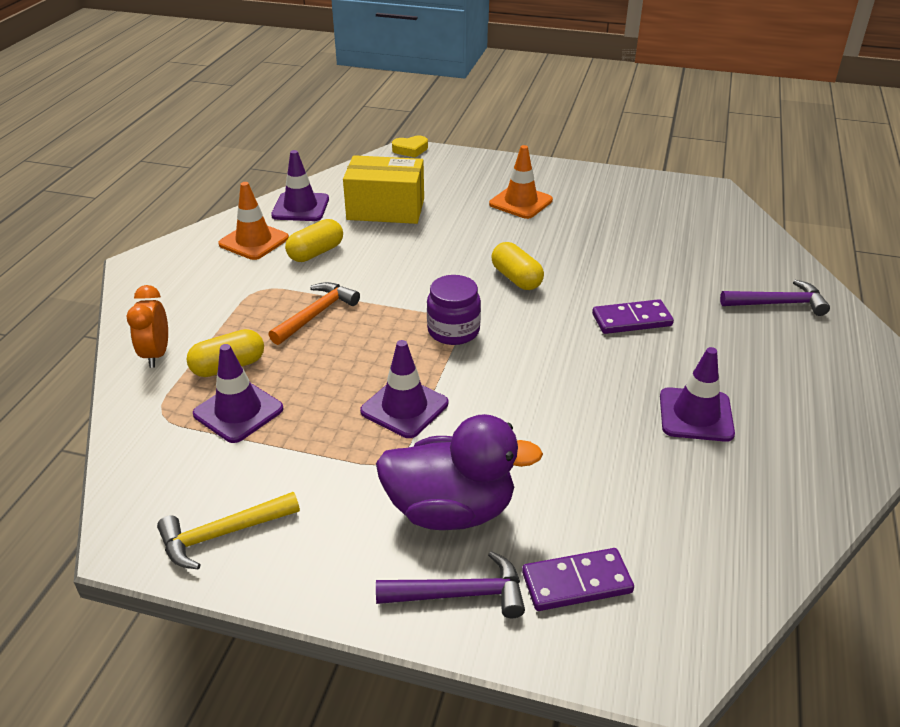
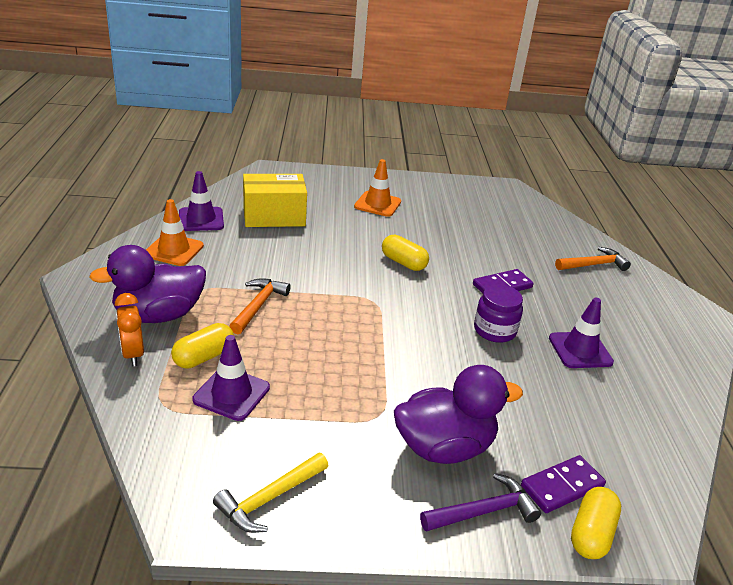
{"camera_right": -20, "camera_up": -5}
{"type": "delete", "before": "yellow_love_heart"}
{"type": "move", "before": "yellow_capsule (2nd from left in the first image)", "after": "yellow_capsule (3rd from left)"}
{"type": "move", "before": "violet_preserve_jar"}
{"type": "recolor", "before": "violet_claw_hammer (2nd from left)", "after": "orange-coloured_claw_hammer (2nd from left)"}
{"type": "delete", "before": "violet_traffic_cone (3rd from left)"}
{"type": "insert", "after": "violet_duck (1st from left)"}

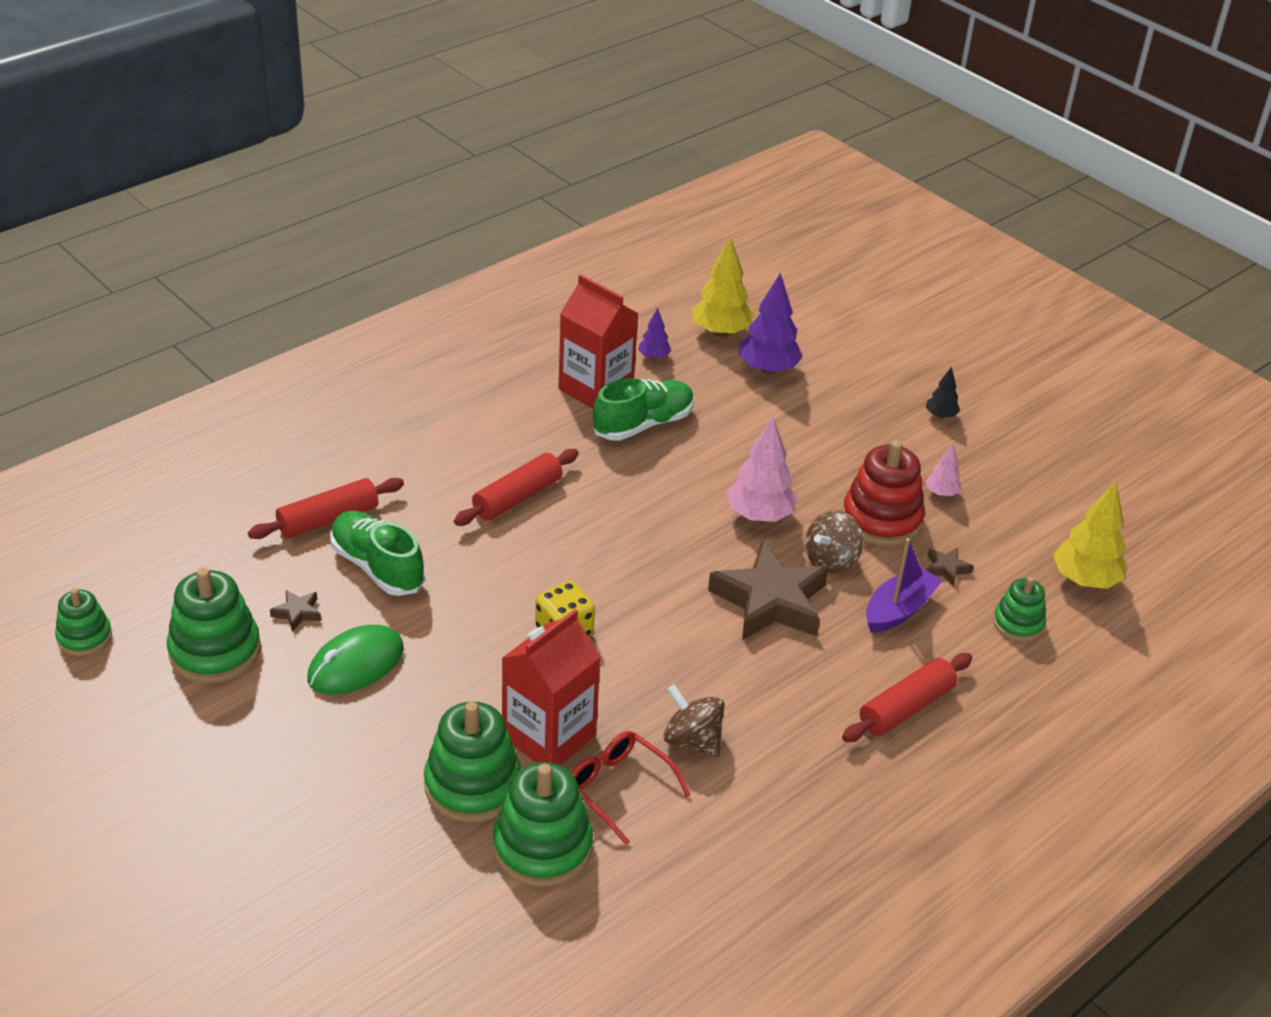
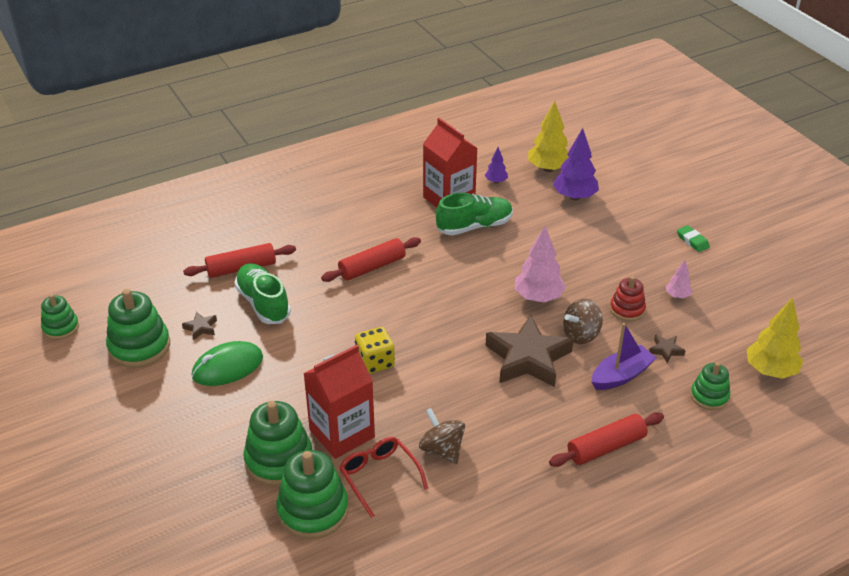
{"camera_right": 15, "camera_up": 0}
{"type": "replace", "before": "ebony_tree", "after": "emerald_gum_eraser"}
{"type": "resize", "before": "red_stacking_toy", "scale": 0.59}

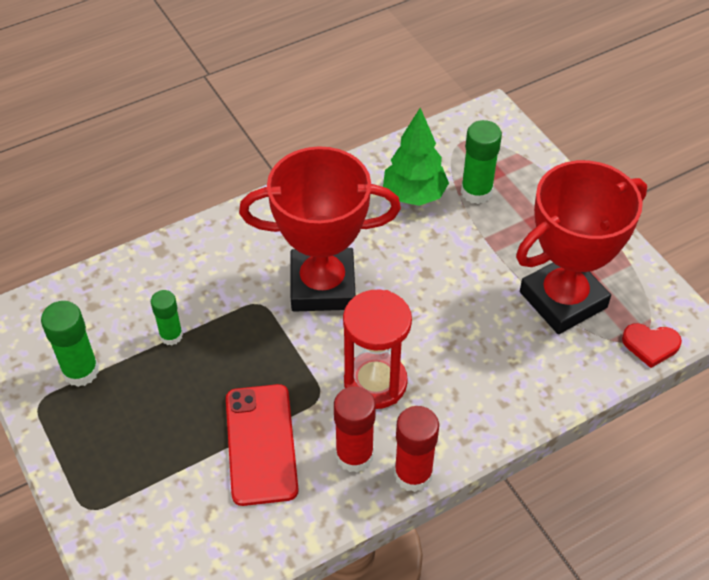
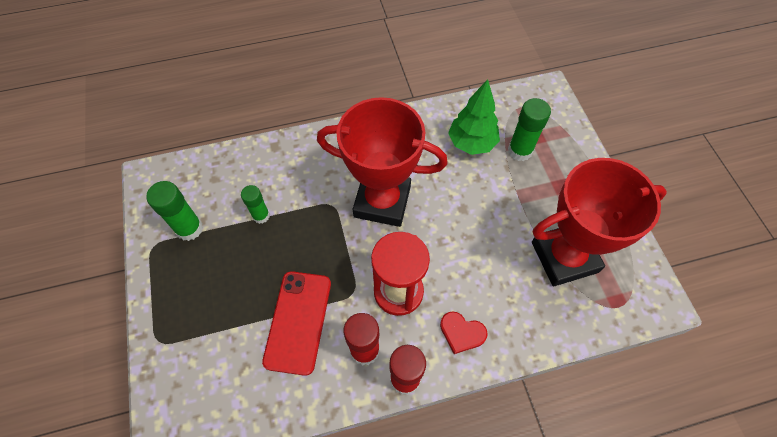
{"camera_right": 15, "camera_up": 10}
{"type": "move", "before": "red_love_heart"}

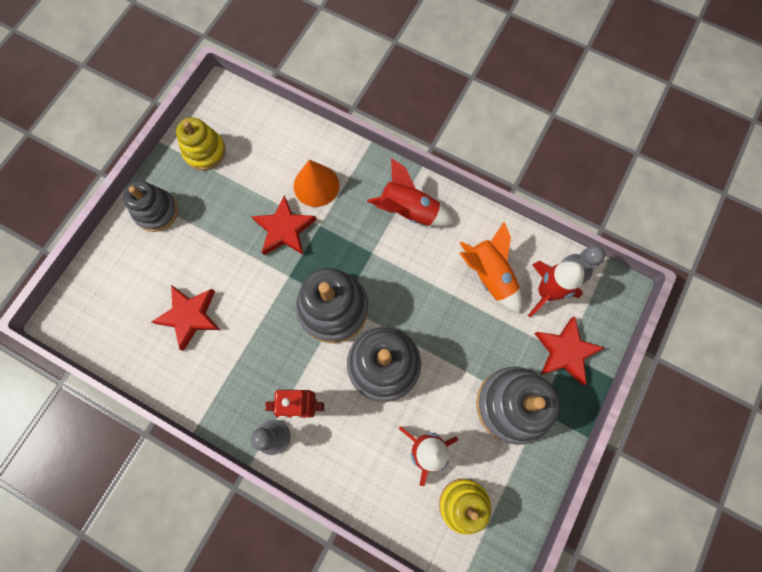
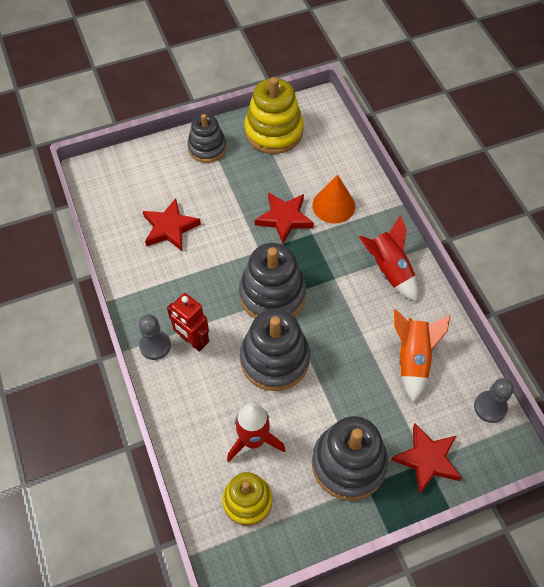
{"camera_right": 40, "camera_up": -15}
{"type": "resize", "before": "yellow_stacking_toy (1st from left in the first image)", "scale": 1.54}
{"type": "delete", "before": "red_toy_rocket (3rd from left)"}

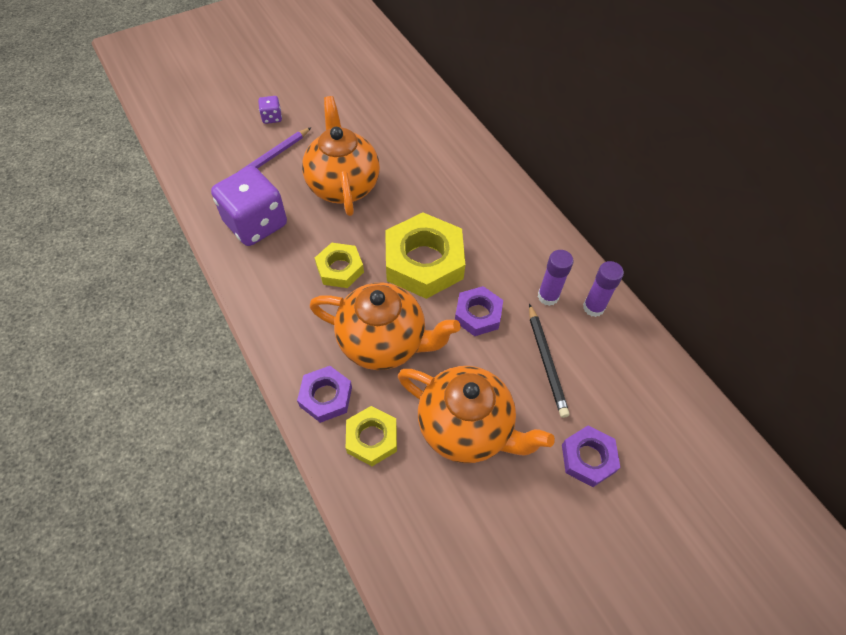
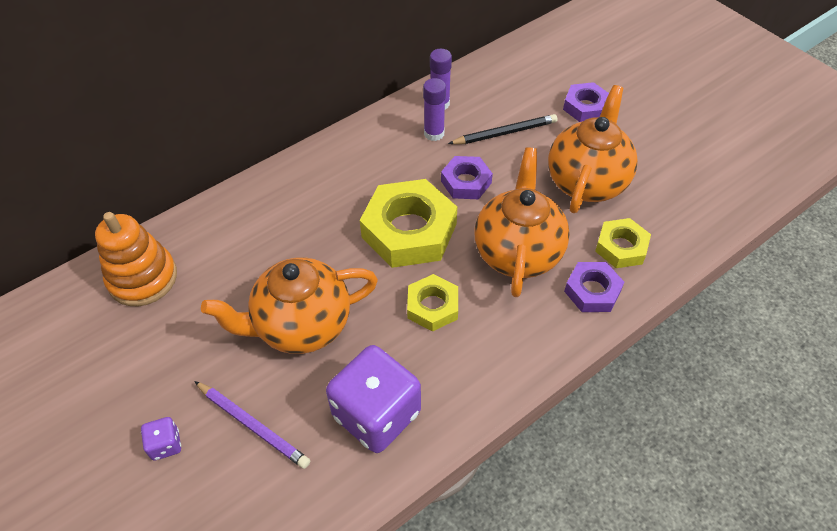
{"camera_right": -95, "camera_up": -5}
{"type": "insert", "after": "orange-coloured_stacking_toy"}

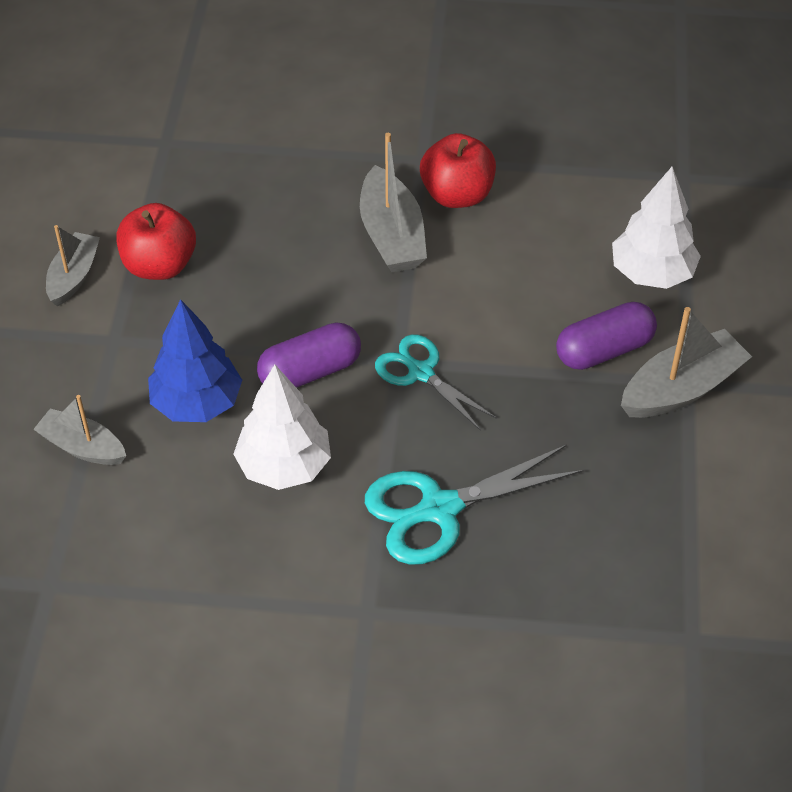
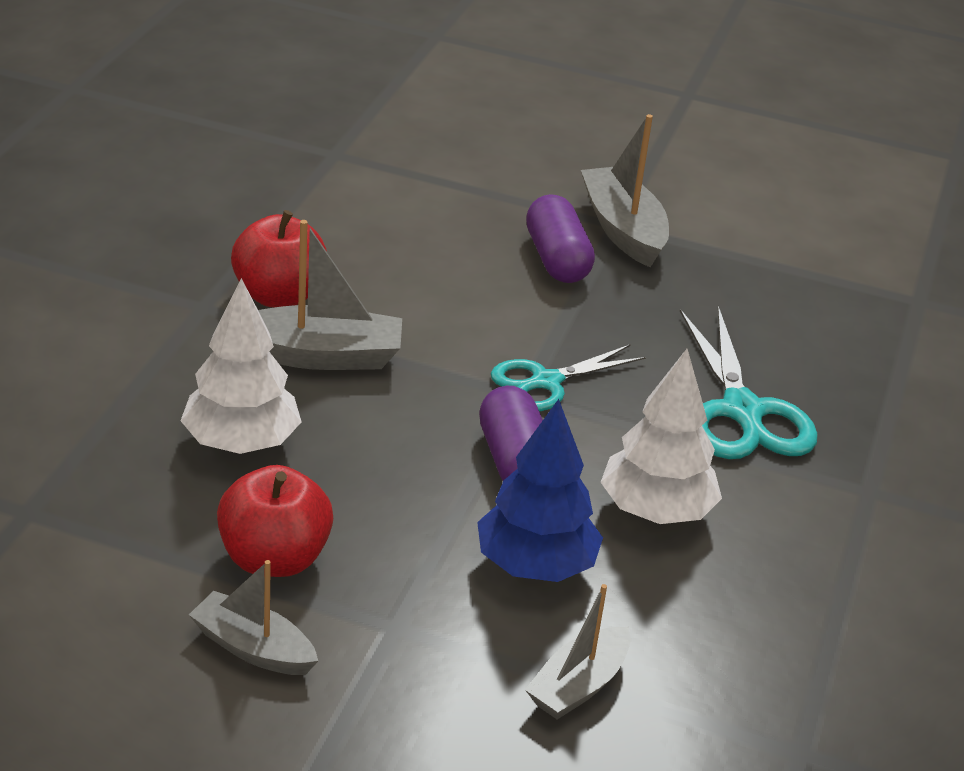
{"camera_right": -80, "camera_up": -15}
{"type": "move", "before": "snow-white_tree (2nd from left in the first image)", "after": "snow-white_tree (1st from left)"}

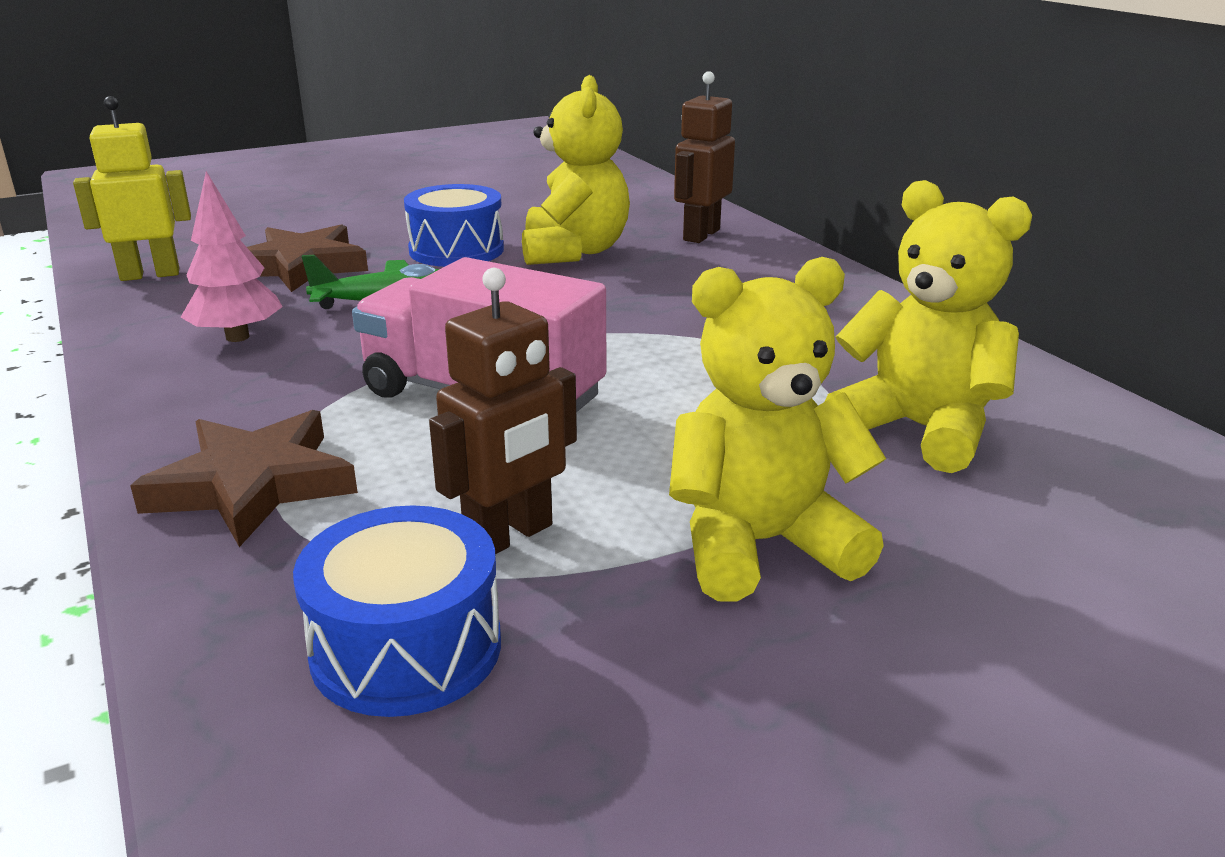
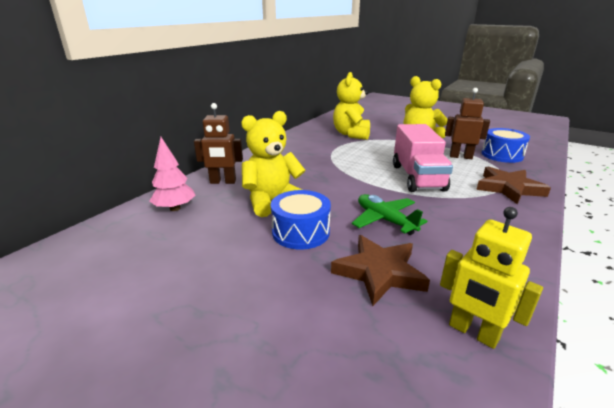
{"camera_right": -120, "camera_up": 0}
{"type": "move", "before": "pink_tree"}

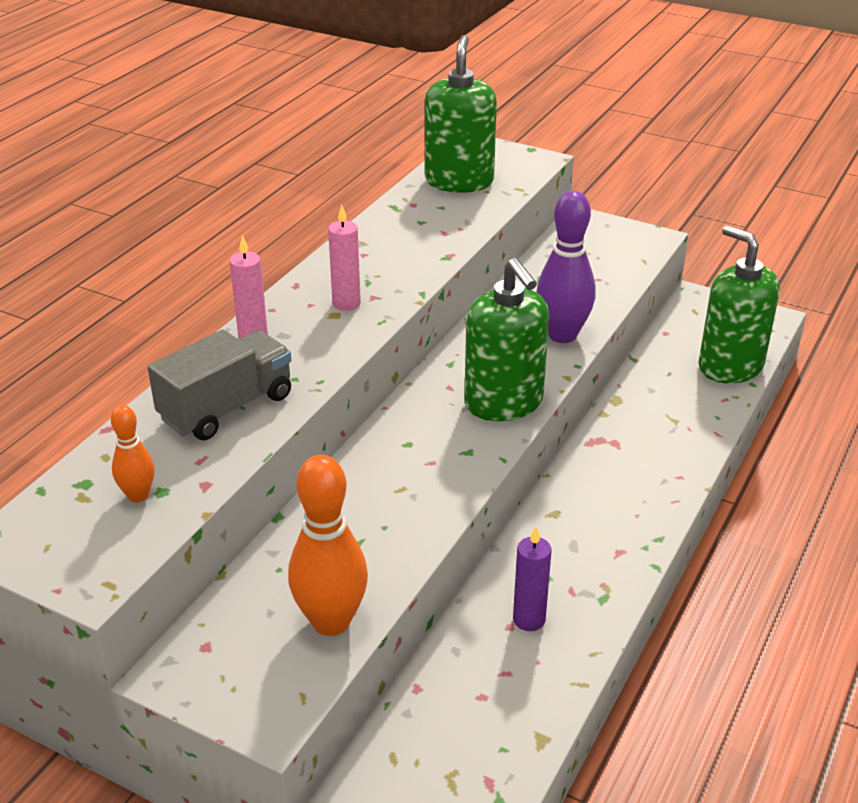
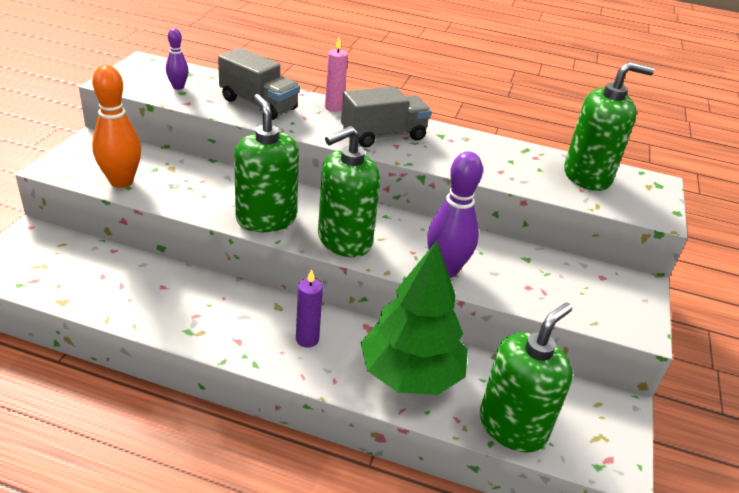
{"camera_right": 75, "camera_up": 0}
{"type": "replace", "before": "pink_pillar_candle (2nd from left)", "after": "ash-grey_truck (2nd from left)"}
{"type": "recolor", "before": "orange-coloured_tenpin (1st from left)", "after": "violet_tenpin (1st from left)"}
{"type": "move", "before": "violet_pillar_candle"}
{"type": "insert", "after": "emerald_soap_pump (1st from left)"}
{"type": "insert", "after": "emerald_tree"}

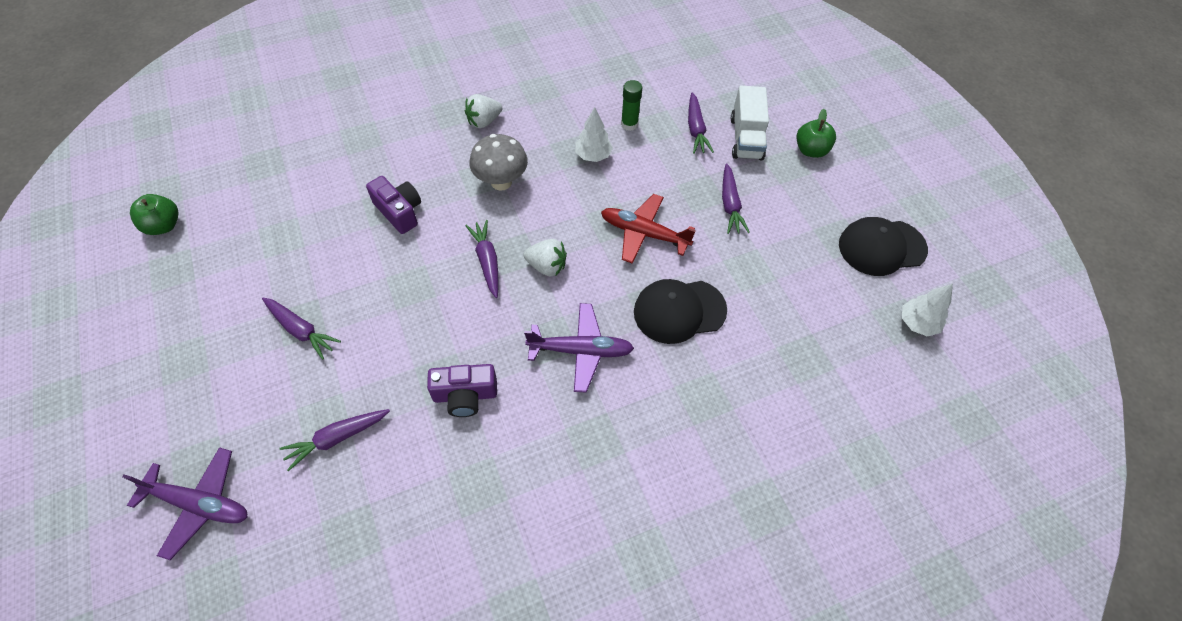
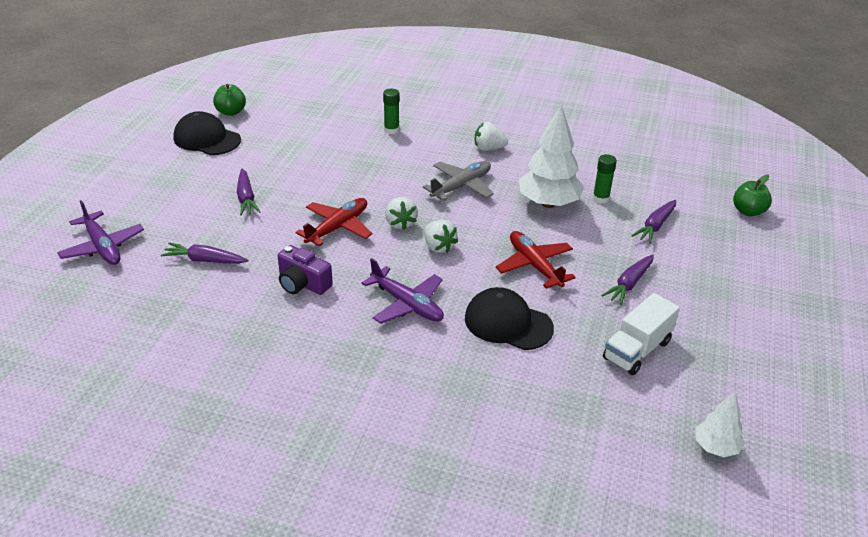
{"camera_right": 40, "camera_up": -20}
{"type": "move", "before": "snow-white_truck"}
{"type": "resize", "before": "snow-white_tree (1st from left)", "scale": 1.83}
{"type": "move", "before": "emerald_apple_fruit (2nd from left)"}
{"type": "replace", "before": "ash-grey_fungus", "after": "ash-grey_aeroplane"}
{"type": "delete", "before": "violet_camera (1st from left)"}
{"type": "move", "before": "ebony_baseball_cap (2nd from left in the first image)", "after": "ebony_baseball_cap (1st from left)"}
{"type": "replace", "before": "violet_root_vegetable (3rd from left)", "after": "snow-white_strawberry (1st from left)"}
{"type": "insert", "after": "emerald_glue (1st from left)"}
{"type": "insert", "after": "red_aeroplane (1st from left)"}

